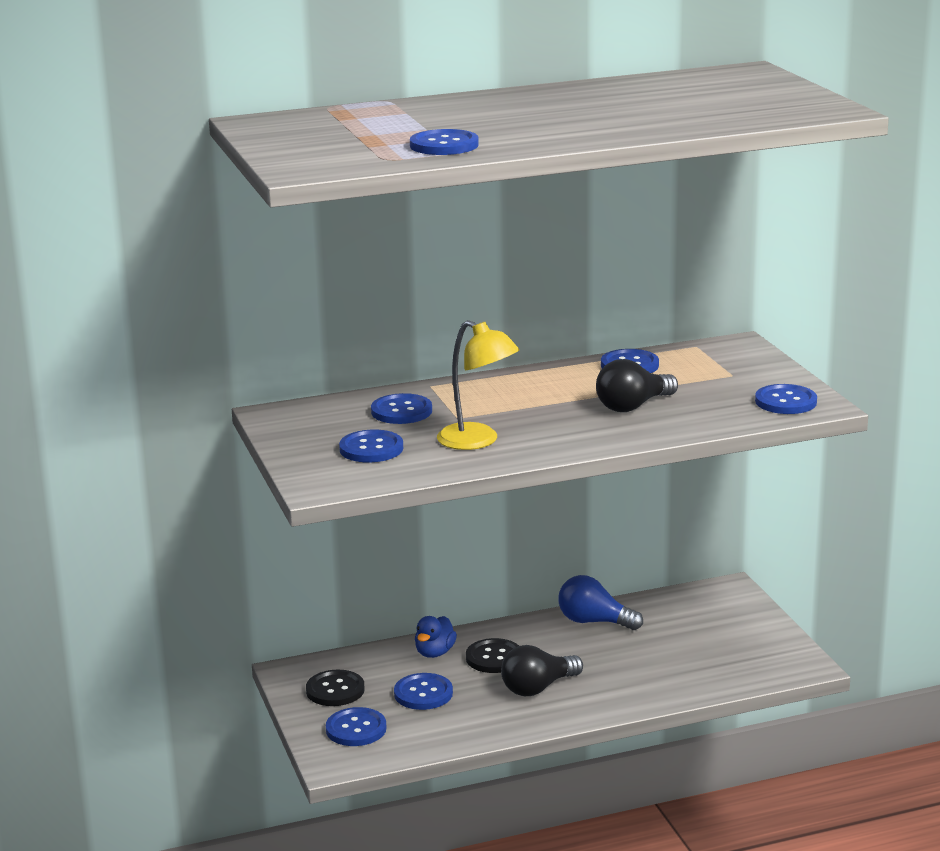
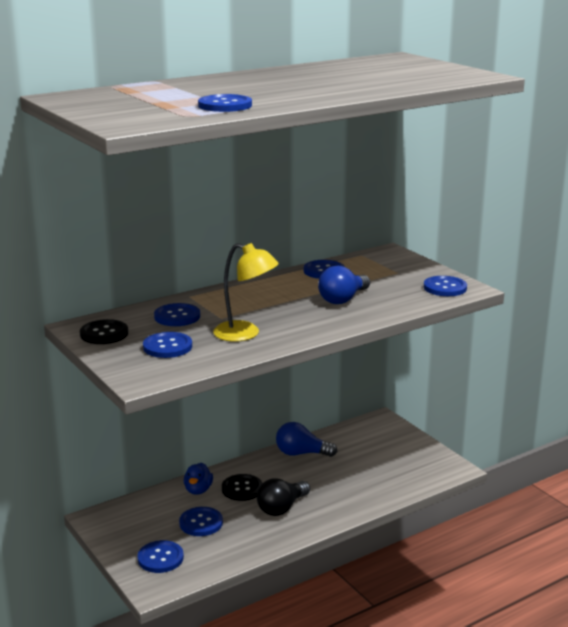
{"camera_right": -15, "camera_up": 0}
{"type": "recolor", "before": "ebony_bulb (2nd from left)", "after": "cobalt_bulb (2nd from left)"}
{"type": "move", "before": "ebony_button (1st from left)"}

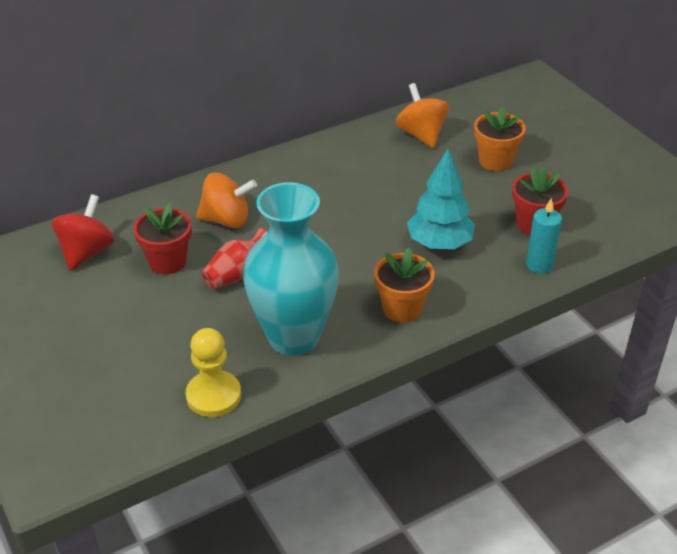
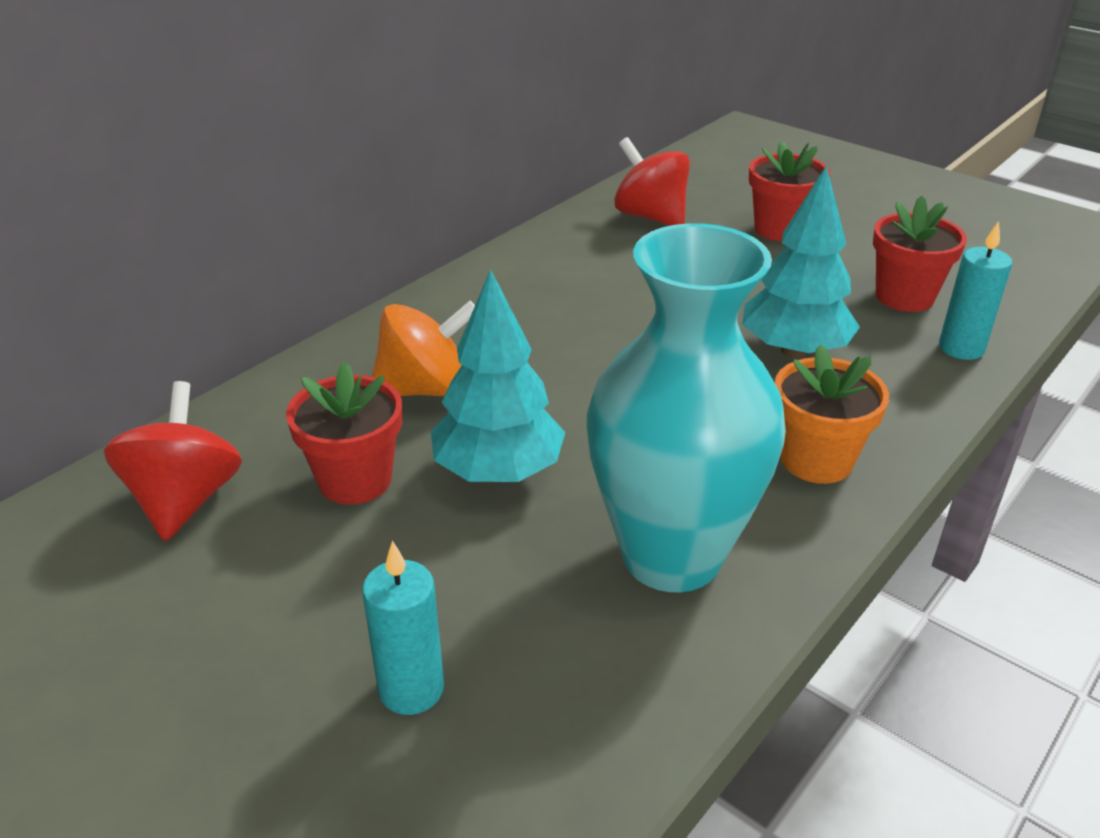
{"camera_right": -20, "camera_up": -5}
{"type": "recolor", "before": "orange-coloured_whirligig (2nd from left)", "after": "red_whirligig (2nd from left)"}
{"type": "recolor", "before": "orange-coloured_potted_plant (2nd from left)", "after": "red_potted_plant (2nd from left)"}
{"type": "replace", "before": "red_vase", "after": "teal_tree (1st from left)"}
{"type": "delete", "before": "yellow_chess_pawn"}
{"type": "insert", "after": "teal_pillar_candle (1st from left)"}

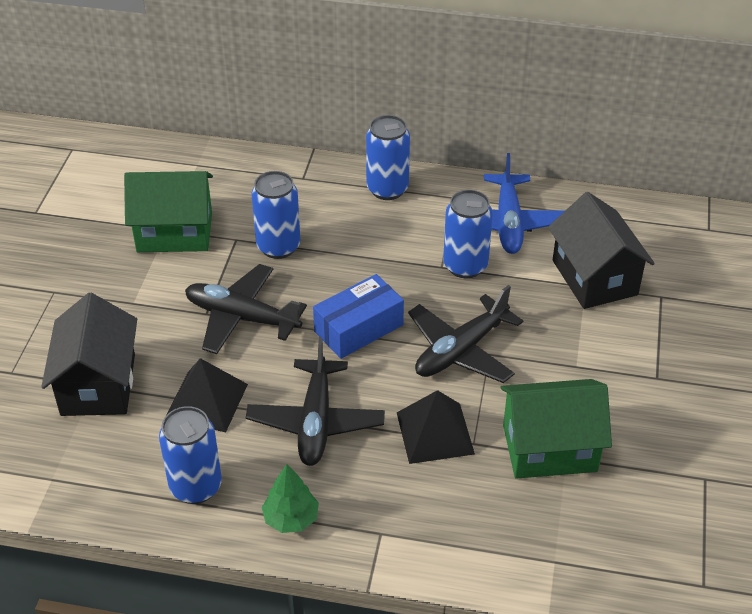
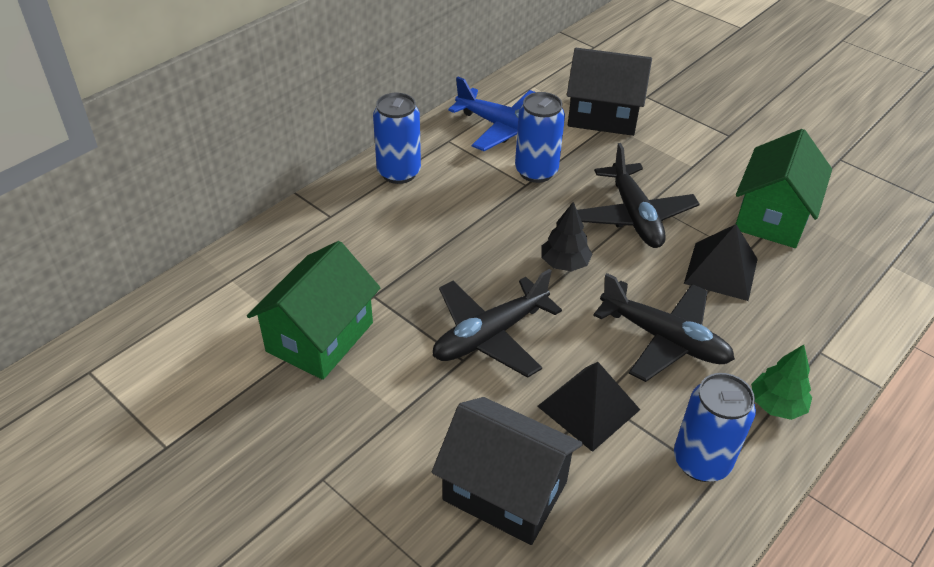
{"camera_right": -60, "camera_up": 0}
{"type": "delete", "before": "cobalt_tin (2nd from left)"}
{"type": "replace", "before": "cobalt_package", "after": "ebony_tree"}

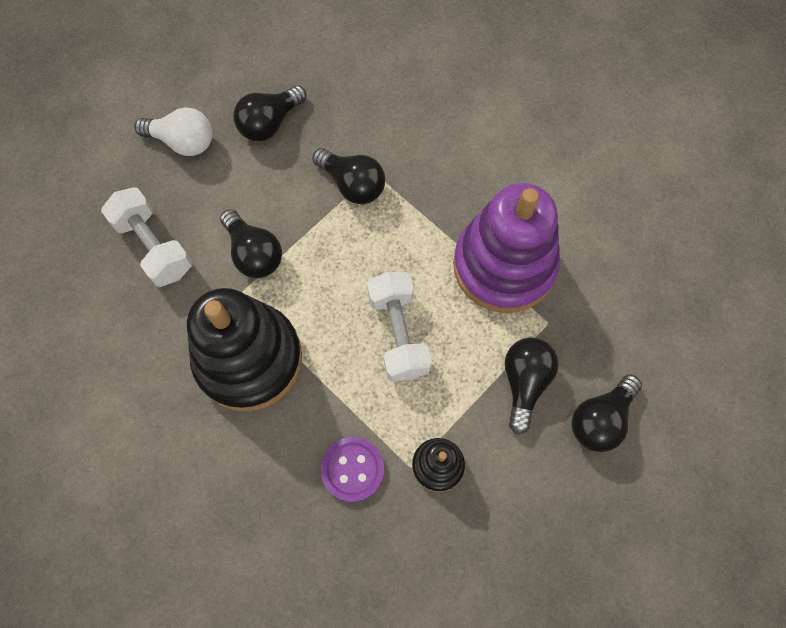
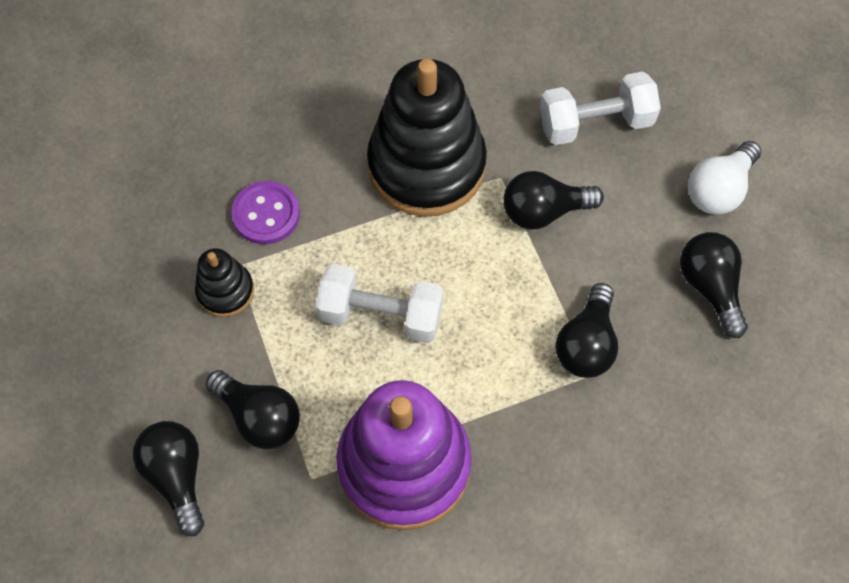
{"camera_right": 115, "camera_up": -5}
{"type": "rotate", "before": "ebony_bulb (3rd from left in the first image)", "turn": -45}

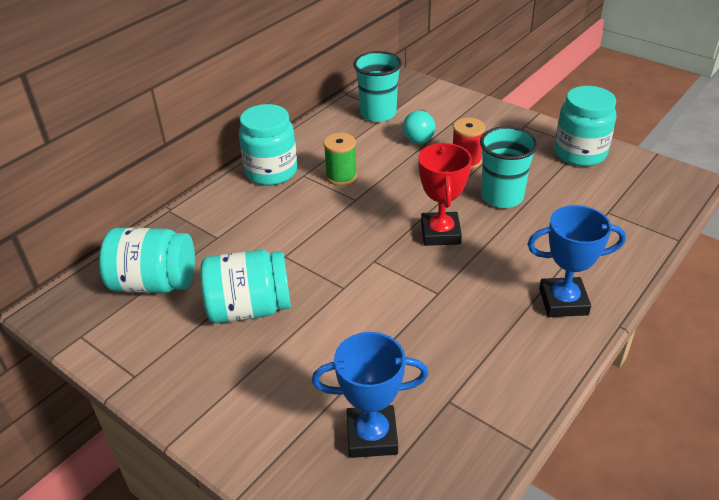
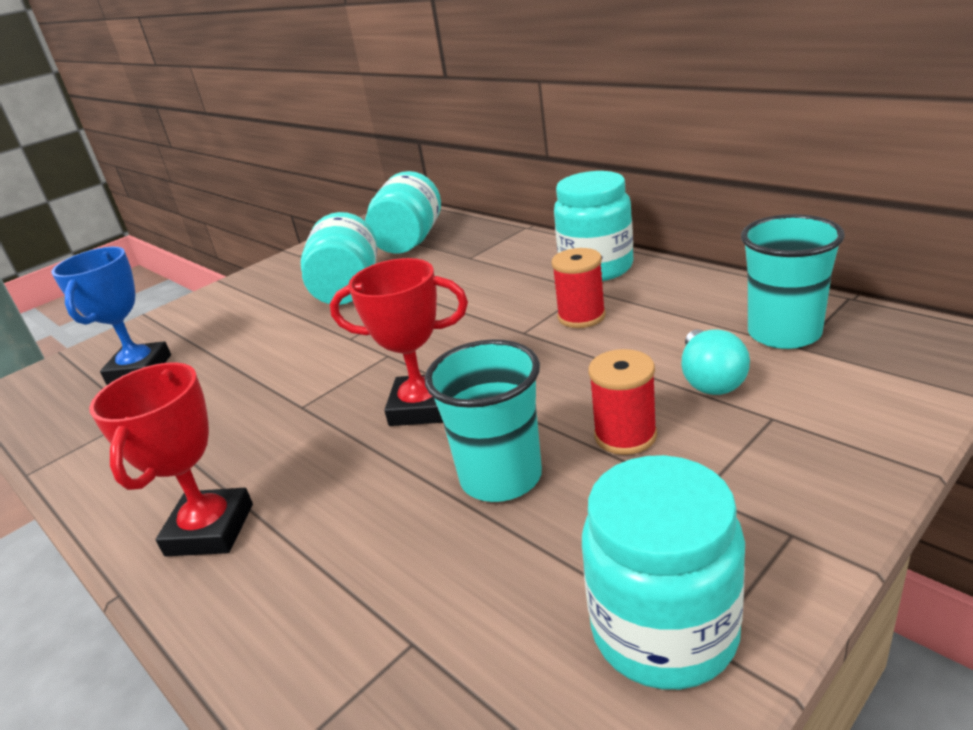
{"camera_right": 100, "camera_up": -10}
{"type": "rotate", "before": "teal_bulb", "turn": -105}
{"type": "recolor", "before": "emerald_spool", "after": "red_spool (1st from left)"}
{"type": "recolor", "before": "cobalt_prize_cup (2nd from left)", "after": "red_prize_cup (1st from left)"}

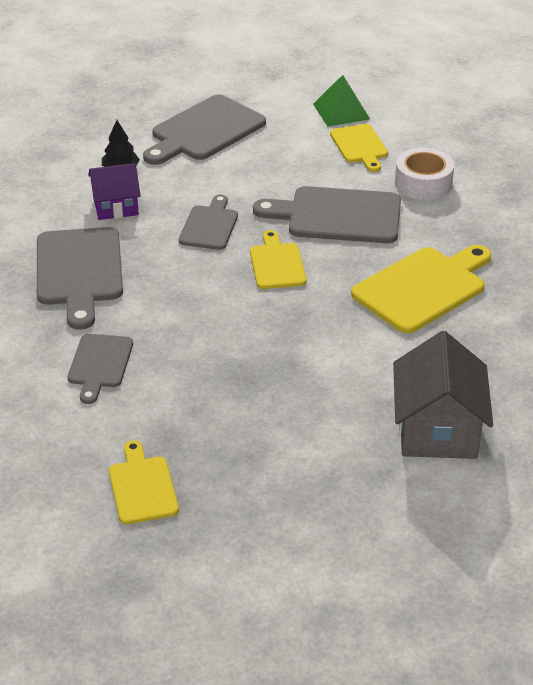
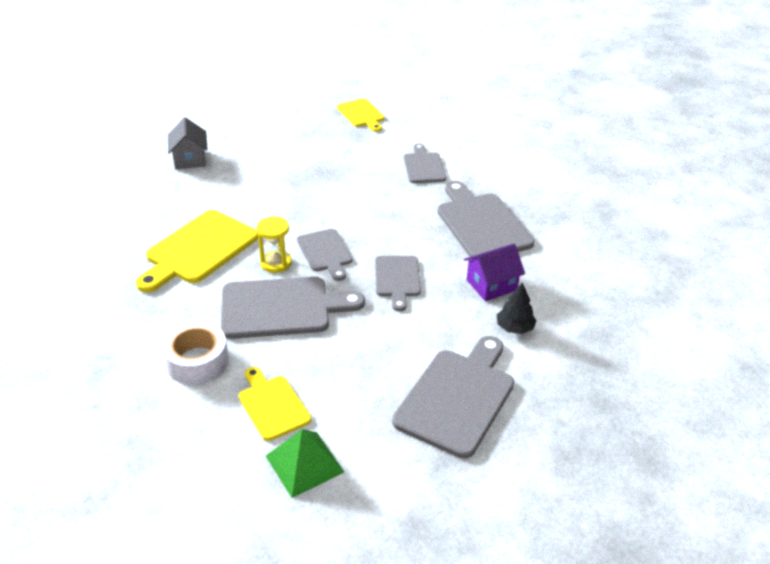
{"camera_right": 165, "camera_up": 0}
{"type": "recolor", "before": "yellow_cutting_board (2nd from left)", "after": "ash-grey_cutting_board (2nd from left)"}
{"type": "resize", "before": "ash-grey_house", "scale": 0.63}
{"type": "insert", "after": "yellow_sand_timer"}

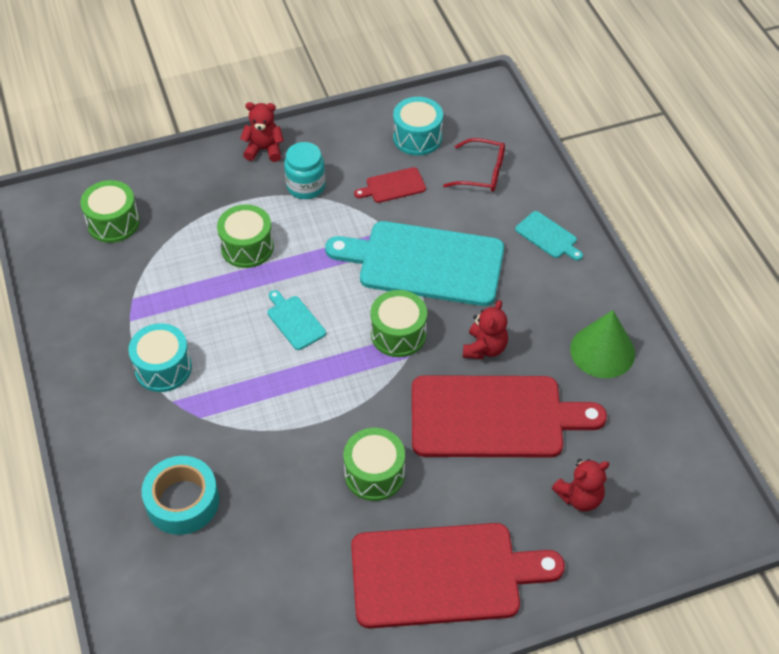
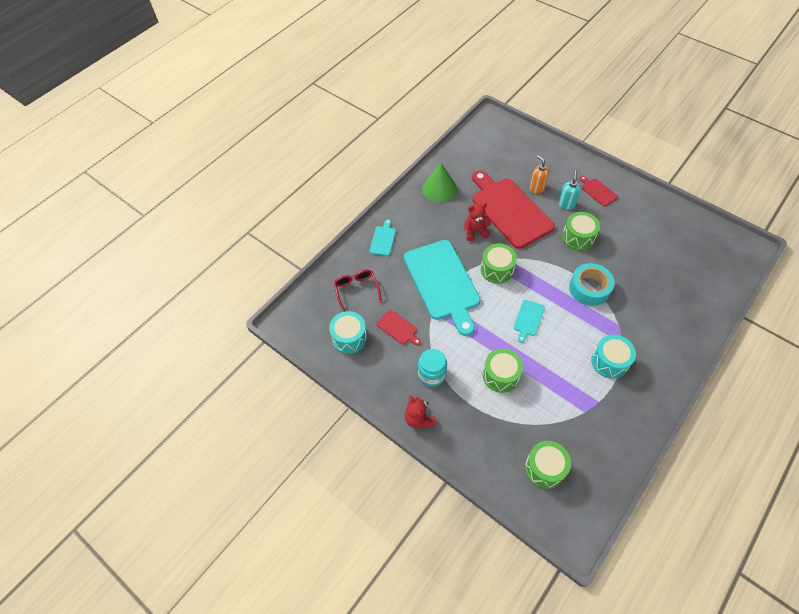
{"camera_right": -120, "camera_up": 5}
{"type": "move", "before": "teal_sticky_tape"}
{"type": "delete", "before": "red_stuffed_bear (3rd from left)"}
{"type": "resize", "before": "red_cutting_board (2nd from left in the first image)", "scale": 0.42}
{"type": "insert", "after": "orange-coloured_soap_pump"}
{"type": "insert", "after": "teal_soap_pump"}

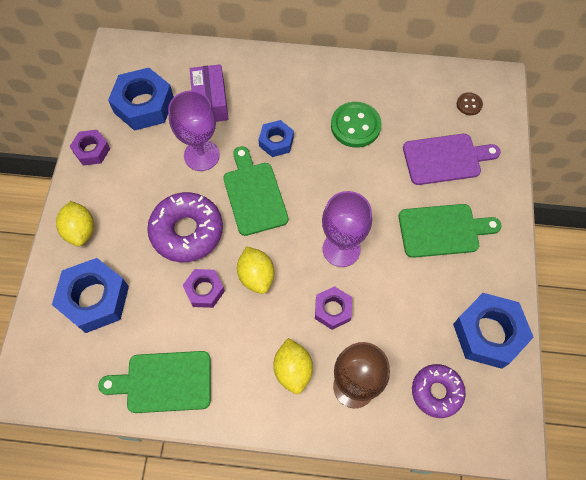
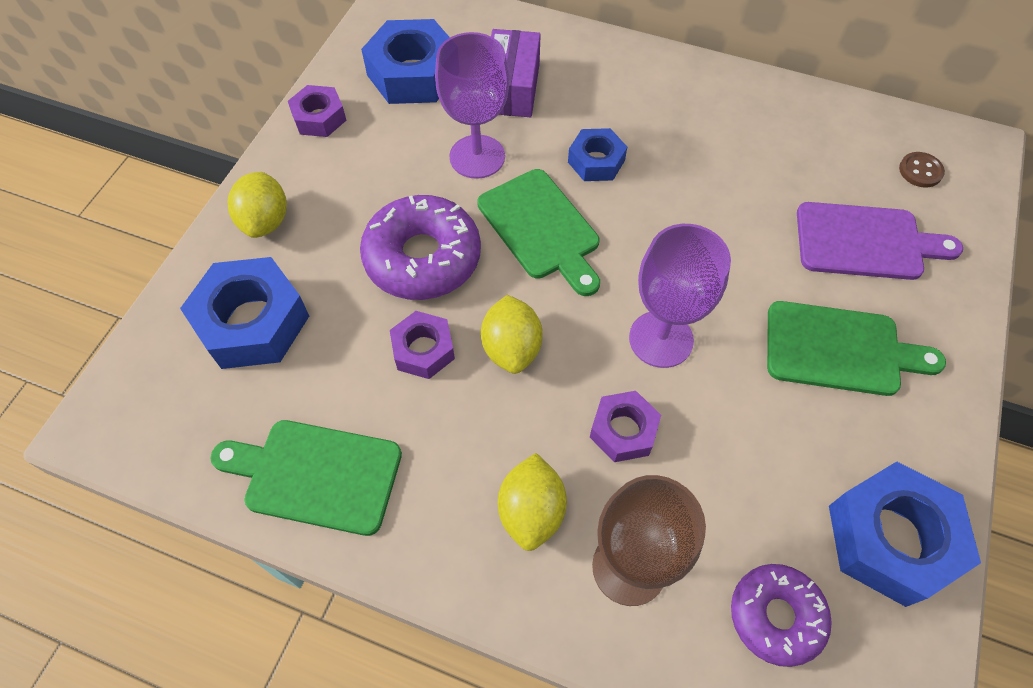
{"camera_right": 15, "camera_up": -5}
{"type": "delete", "before": "emerald_button"}
{"type": "rotate", "before": "emerald_cutting_board (2nd from left)", "turn": 150}

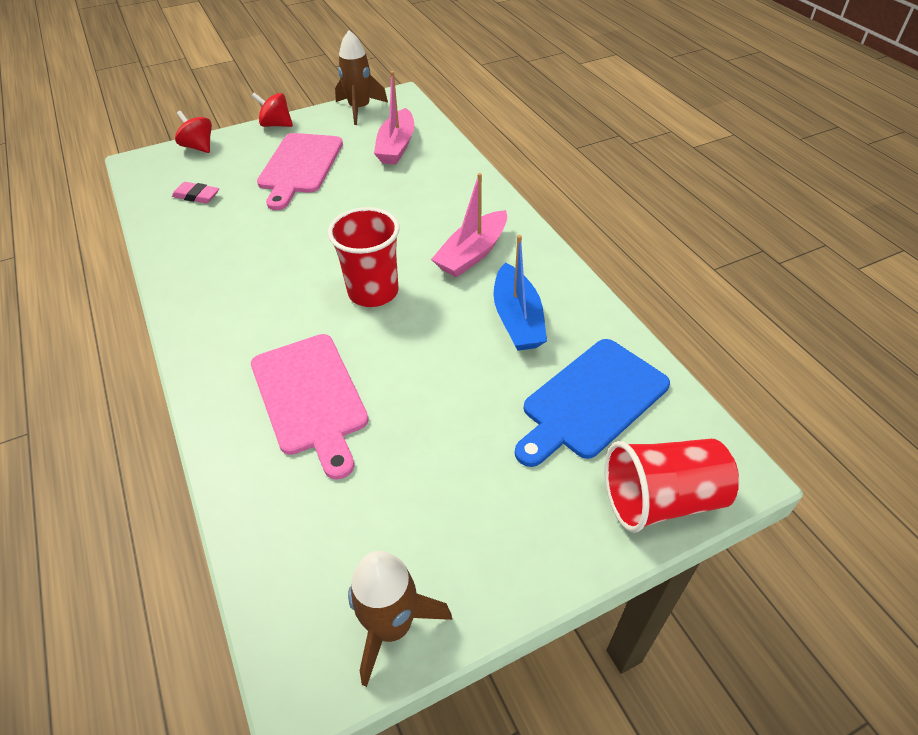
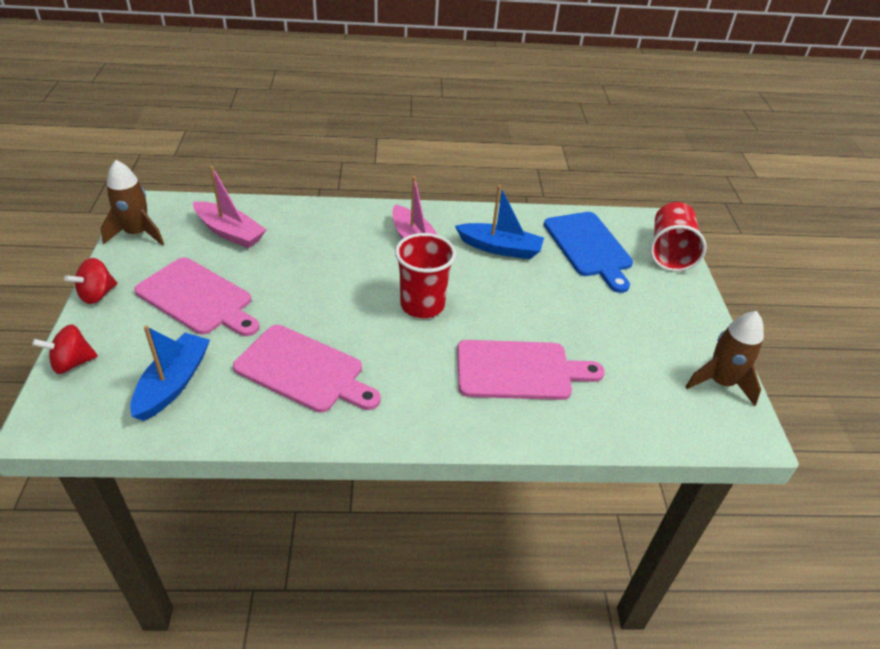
{"camera_right": -70, "camera_up": -5}
{"type": "replace", "before": "pink_gum_eraser", "after": "cobalt_boat (1st from left)"}
{"type": "insert", "after": "pink_cutting_board (2nd from left)"}

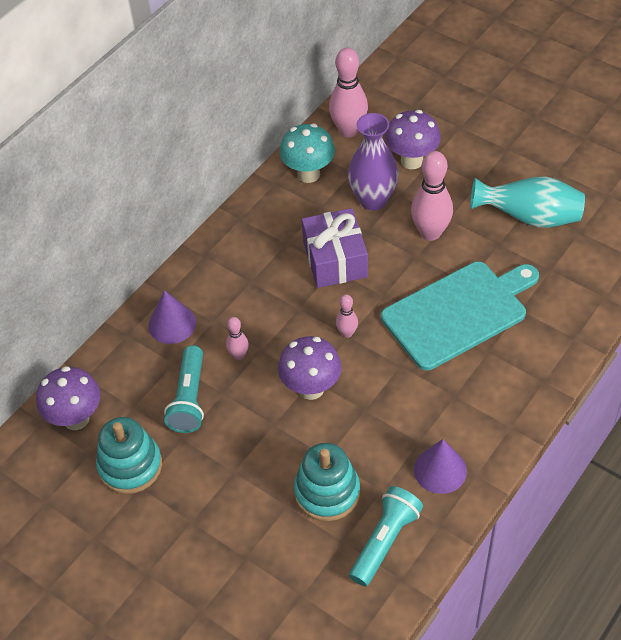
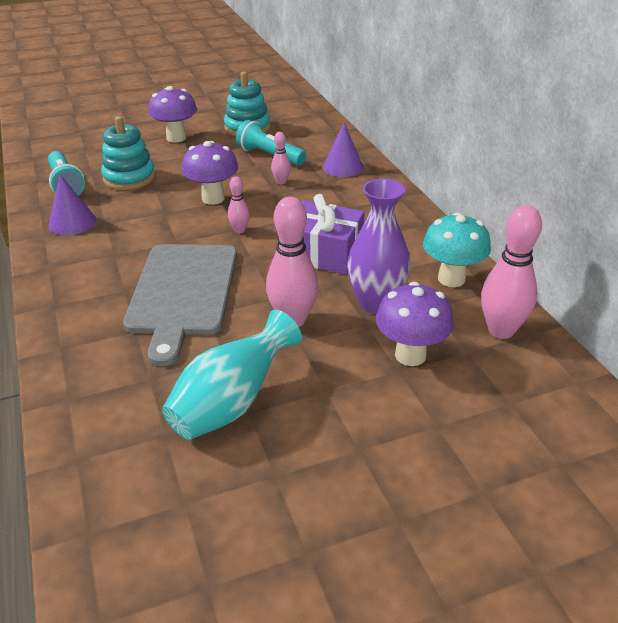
{"camera_right": 120, "camera_up": -15}
{"type": "recolor", "before": "teal_cutting_board", "after": "ash-grey_cutting_board"}
{"type": "move", "before": "violet_fungus (1st from left)"}

